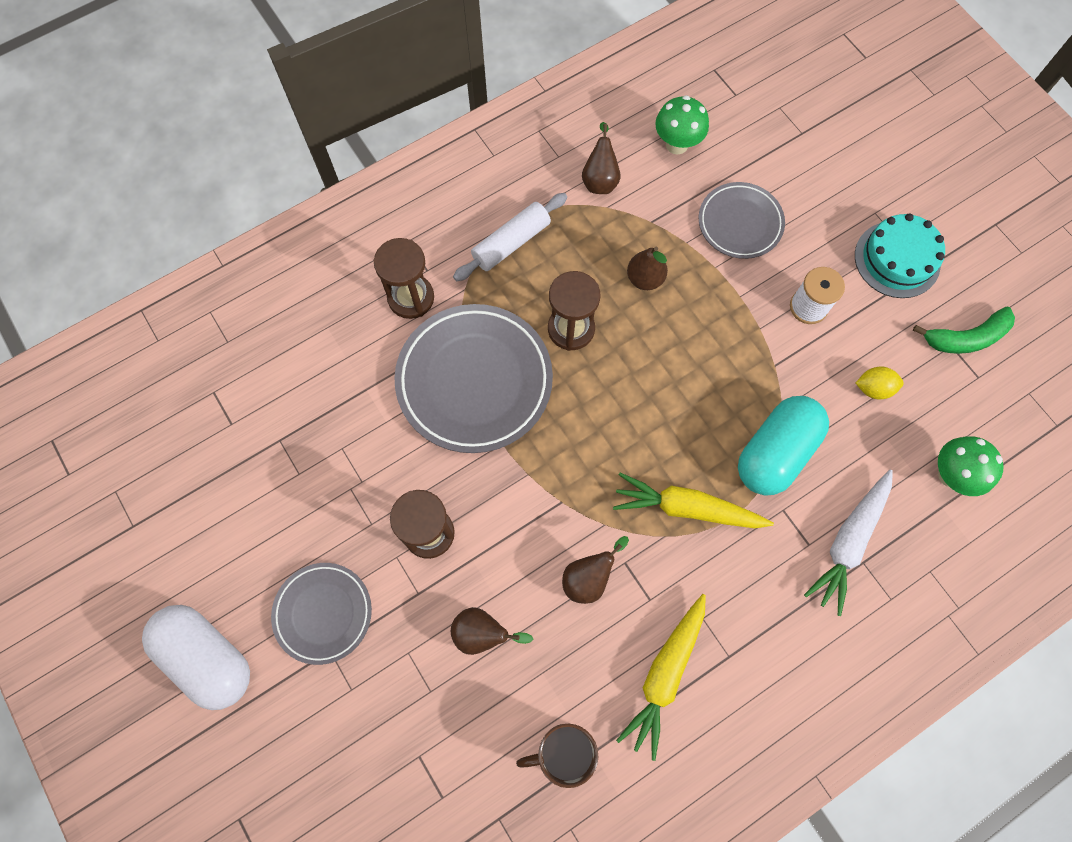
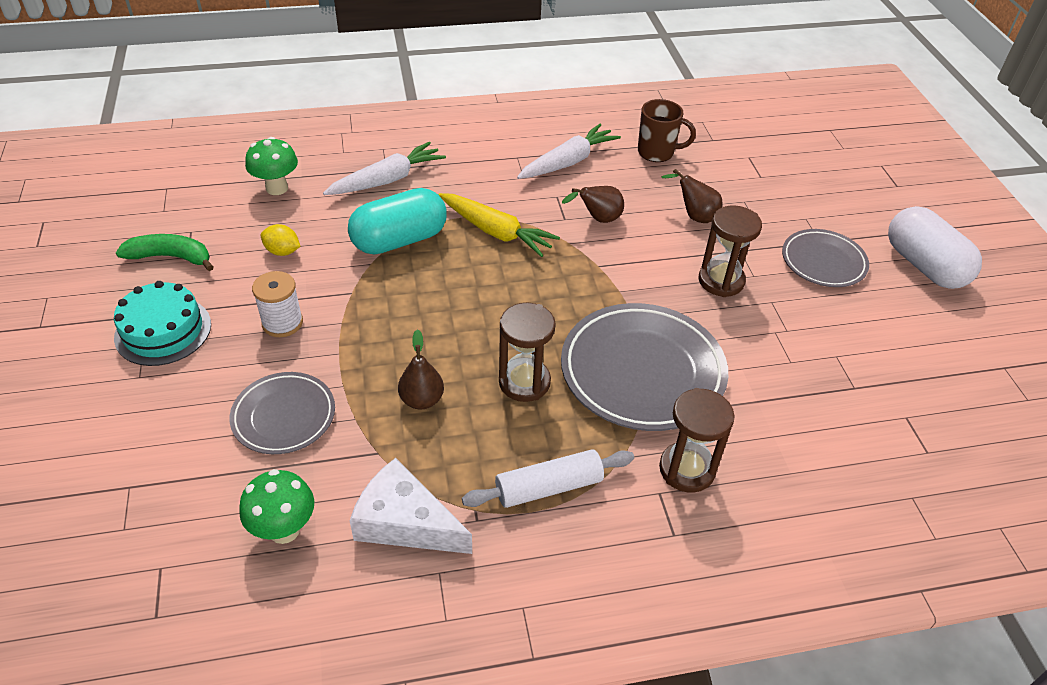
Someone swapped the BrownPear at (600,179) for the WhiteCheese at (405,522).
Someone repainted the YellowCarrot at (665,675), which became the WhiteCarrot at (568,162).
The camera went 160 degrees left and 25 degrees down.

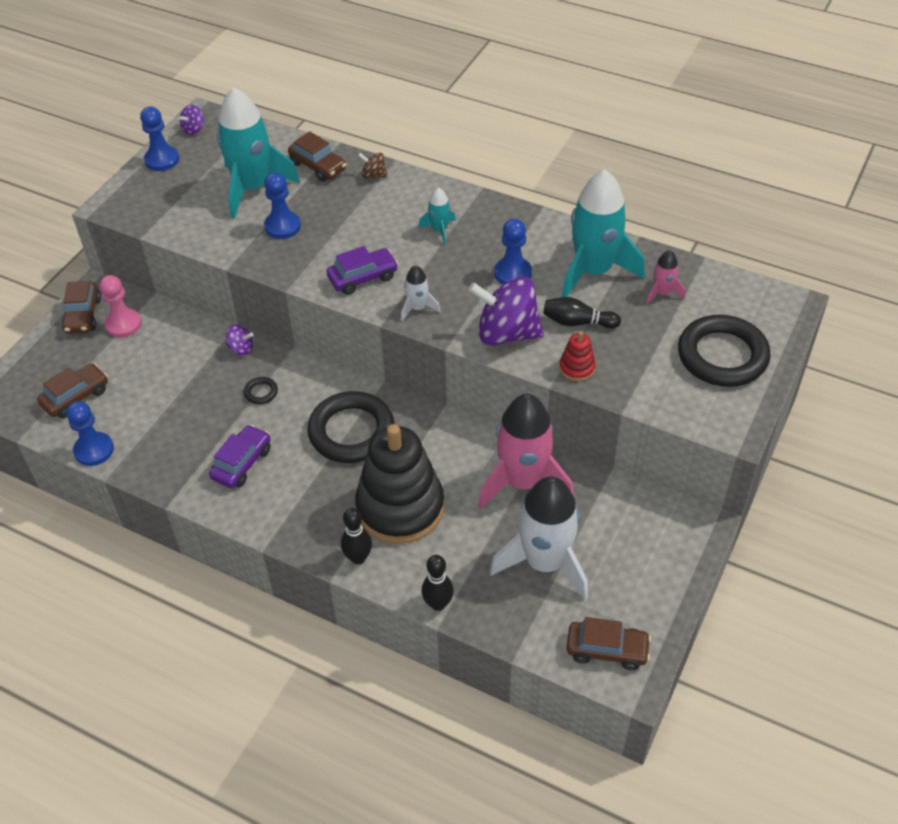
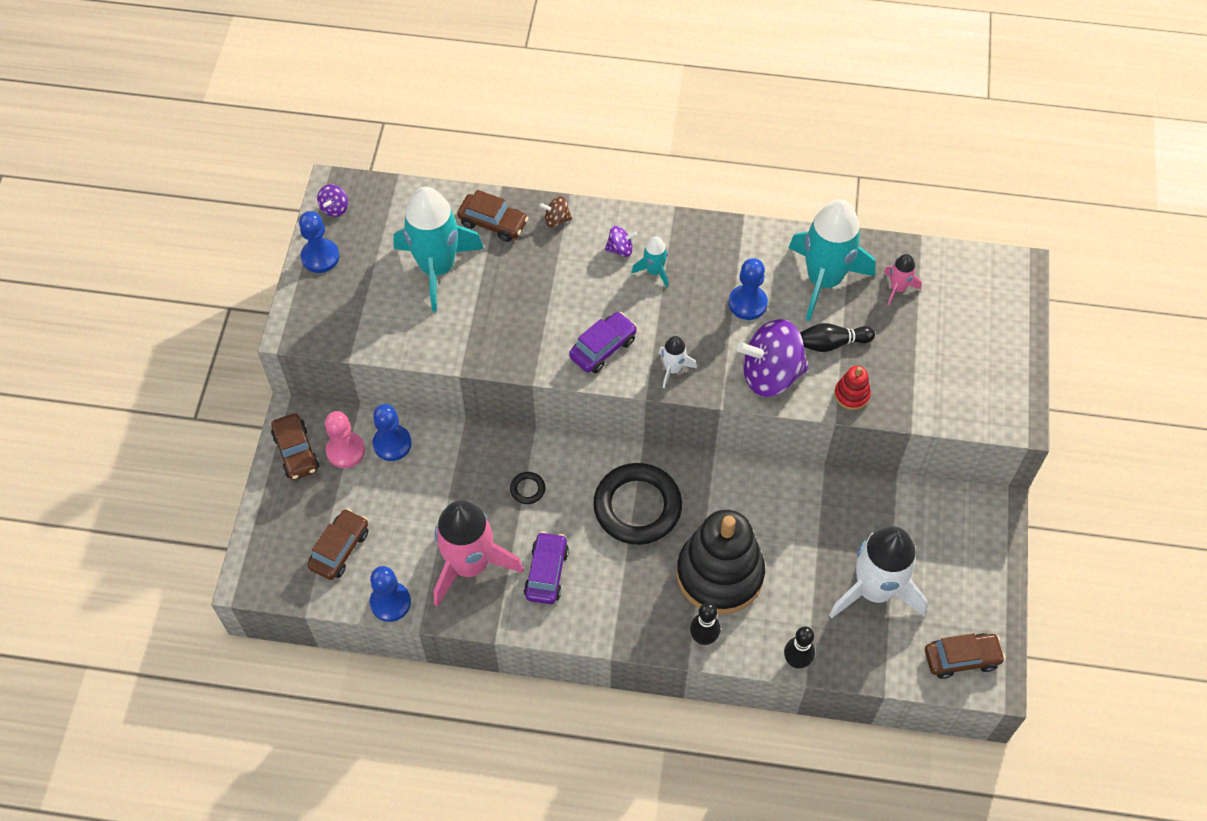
Someone took away the BlackRing at (722,356).
Someone carried the PurpleSpinningTop from (241,348) to (620,249).
Someone carried the BluePawn from (282,226) to (392,444).
Someone carried the PinkRocket from (522,481) to (470,565).
The camera went 20 degrees left and 10 degrees up.

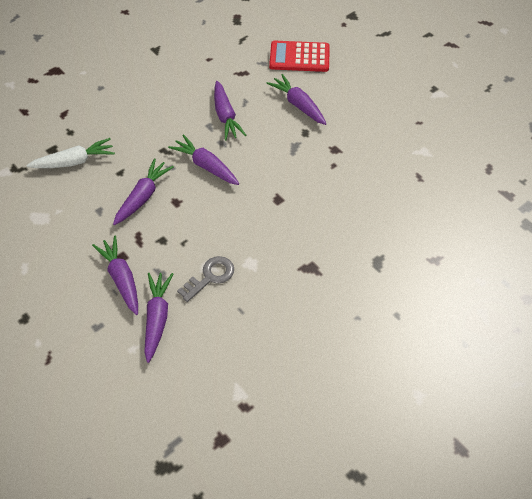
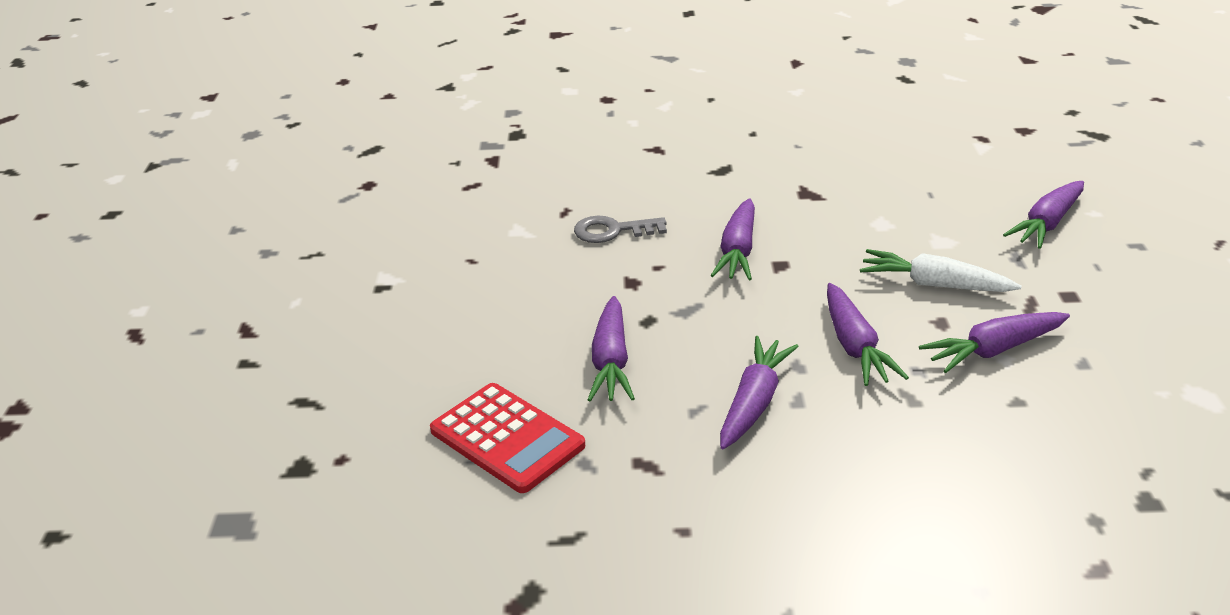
Someone carried the WhiteCarrot from (74,161) to (934,284).
Someone carried the PurpleCarrot from (121,278) to (737,251).
Someone carried the GreyKey from (210,277) to (613,231).
The camera went 140 degrees left and 20 degrees down.

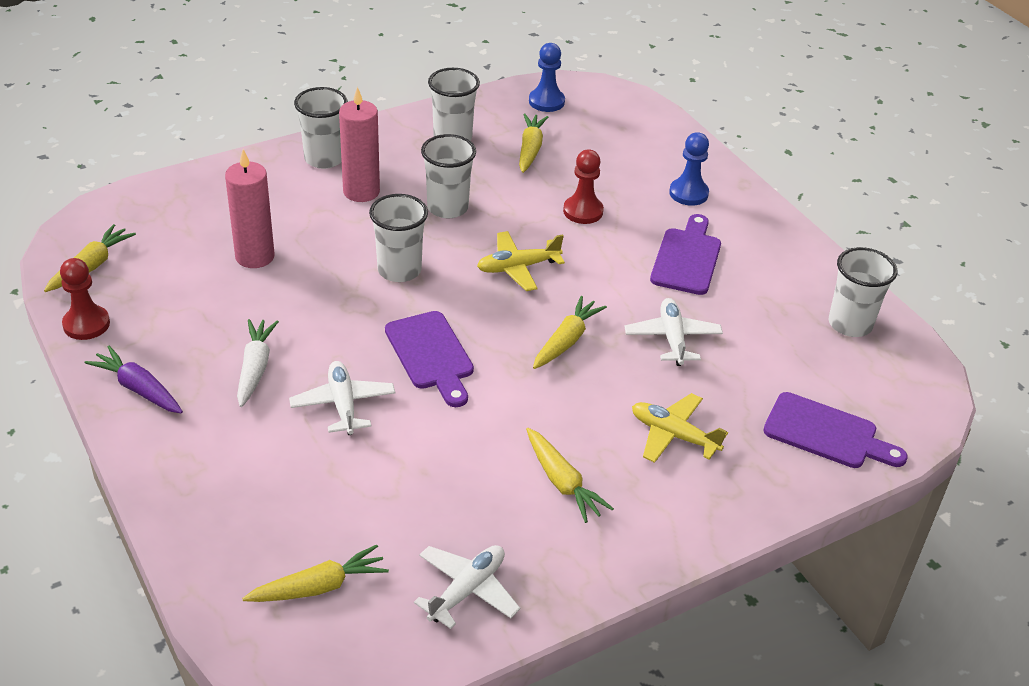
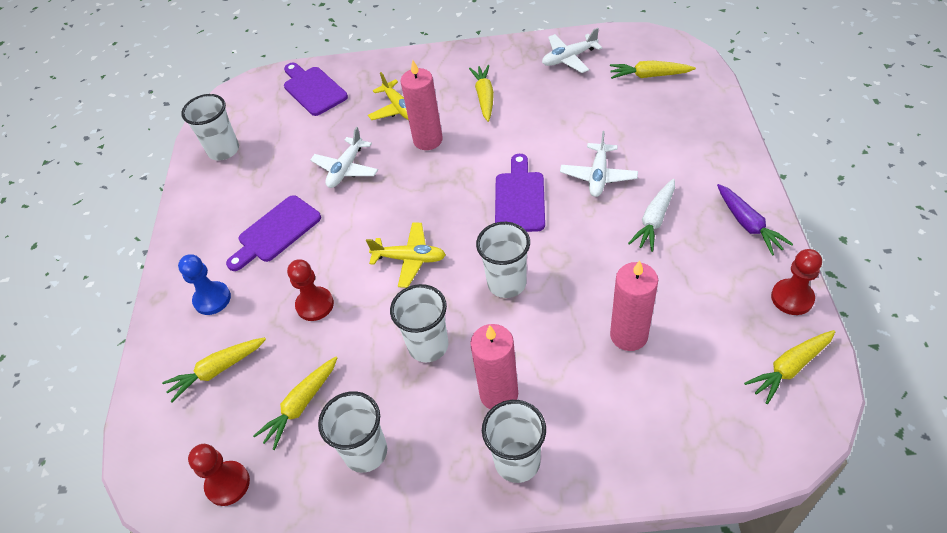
Someone put down the PinkCandle at (428,140).
Someone carried the YellowCarrot from (566,341) to (217,370).
Someone repainted the BluePawn at (546,101), which became the RedPawn at (228,484).
The camera went 145 degrees left and 10 degrees up.

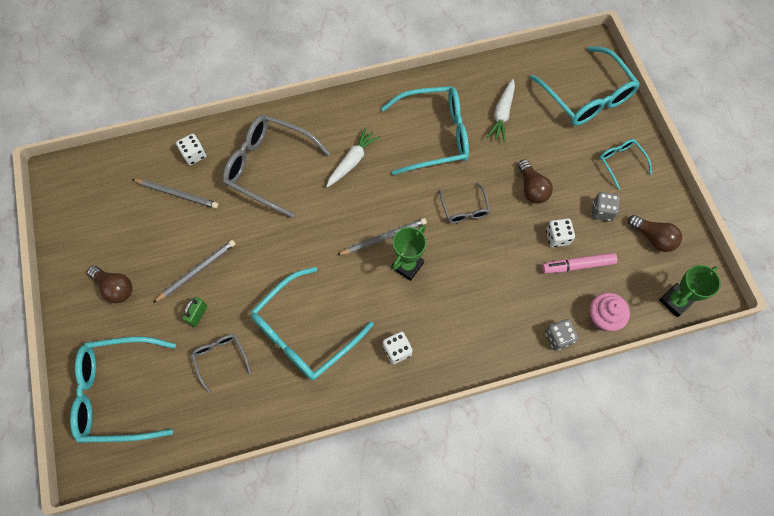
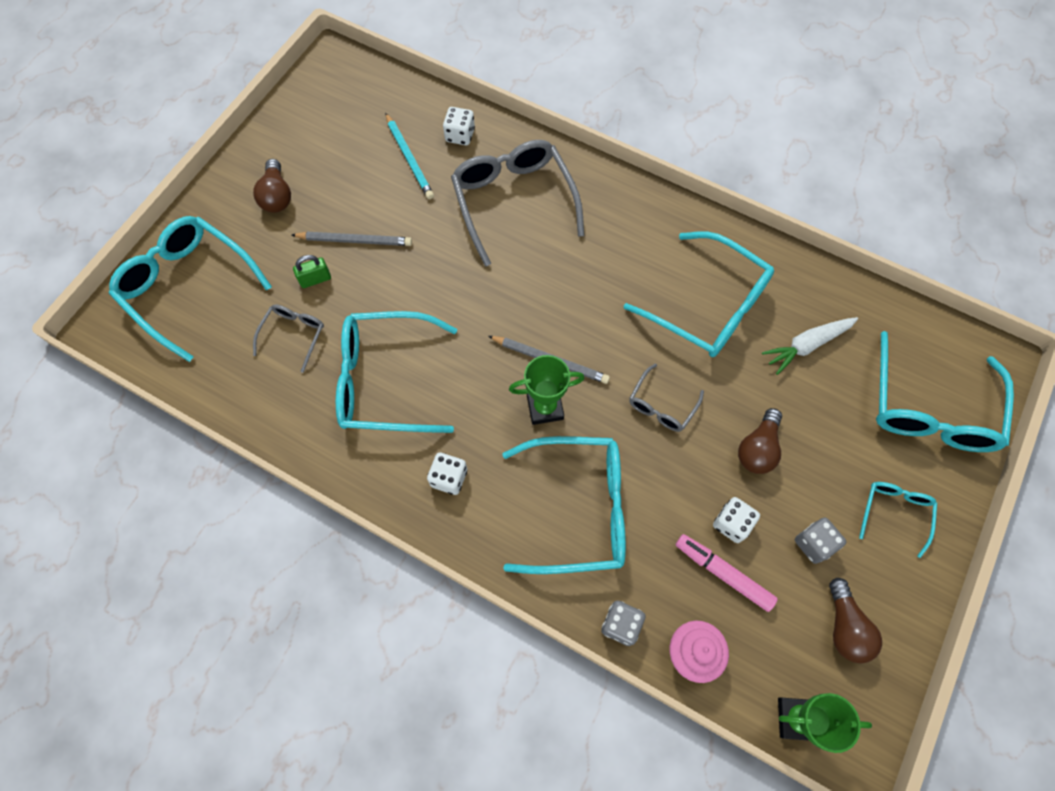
Someone took away the WhiteCarrot at (352,161).
Someone put down the TurquoiseGlasses at (578,509).
Someone repainted the GreyPencil at (177,194), which became the TurquoisePencil at (409,158).
The camera went 45 degrees right and 0 degrees up.

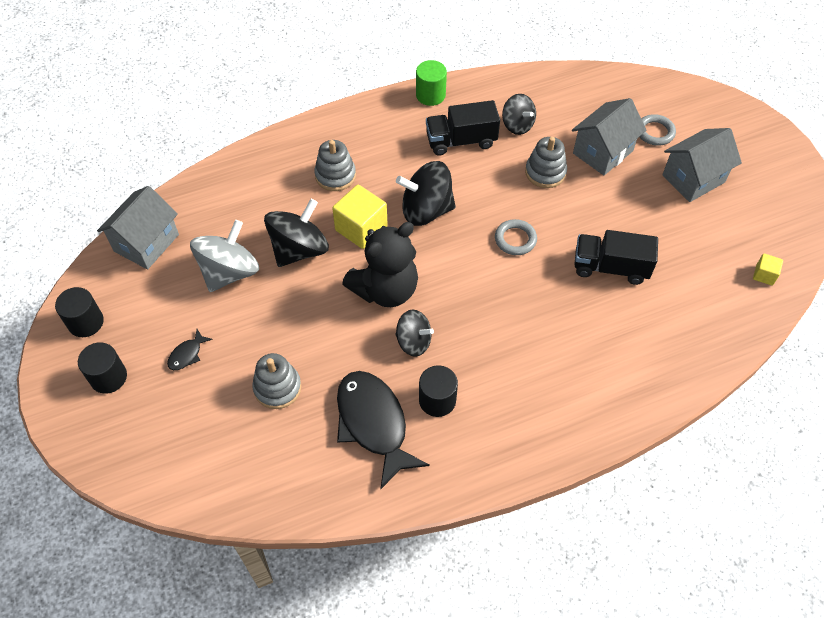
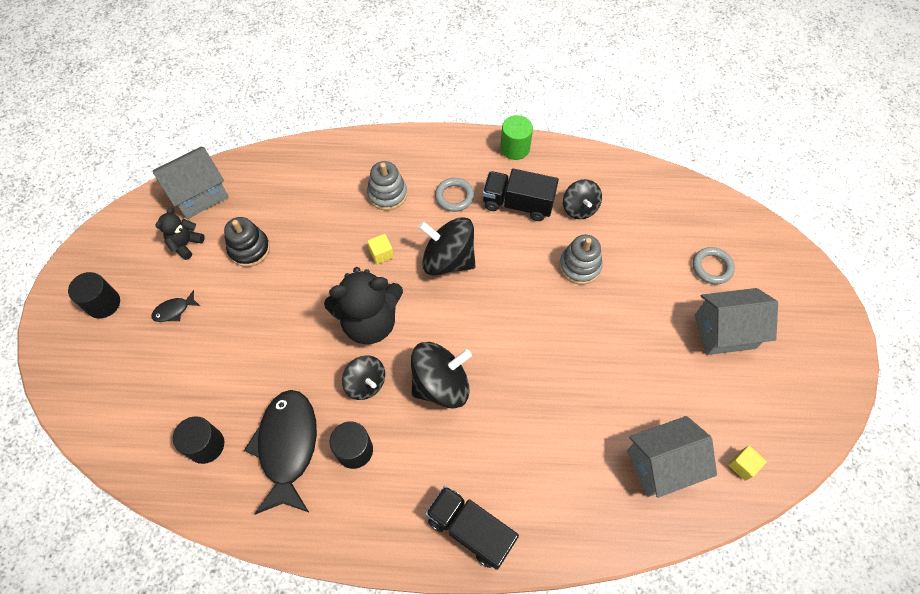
Someone took away the GreyStackingToy at (277,388).
Someone put down the BlackTeddyBear at (186,244).
Someone carried the BlackCylinder from (86,322) to (206,445).
Someone carried the BlackSpinningTop from (299,249) to (441,384).
Someone carried the GreyRing from (515,239) to (454,196).
Someone carried the GreyHouse from (603,152) to (661,464).
Someone carried the BlackTruck from (610,267) to (470,530).
Someone swapped the GreySpinningTop at (229,272) for the BlackStackingToy at (249,249).
Someone scaled the YellowCube at (361,228) by 0.51.
The camera went 25 degrees right and 5 degrees up.

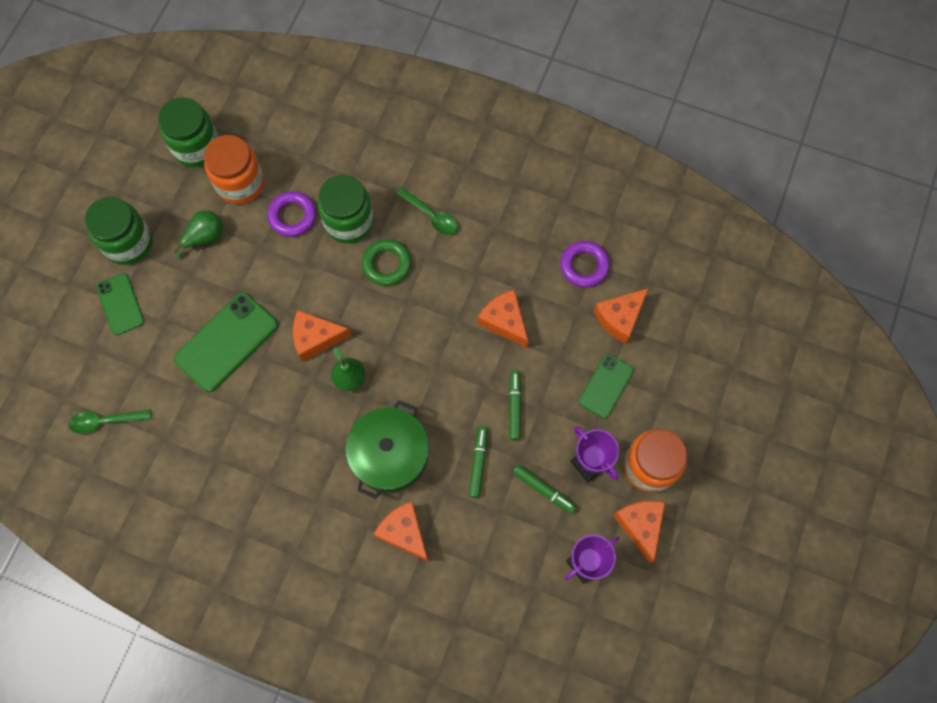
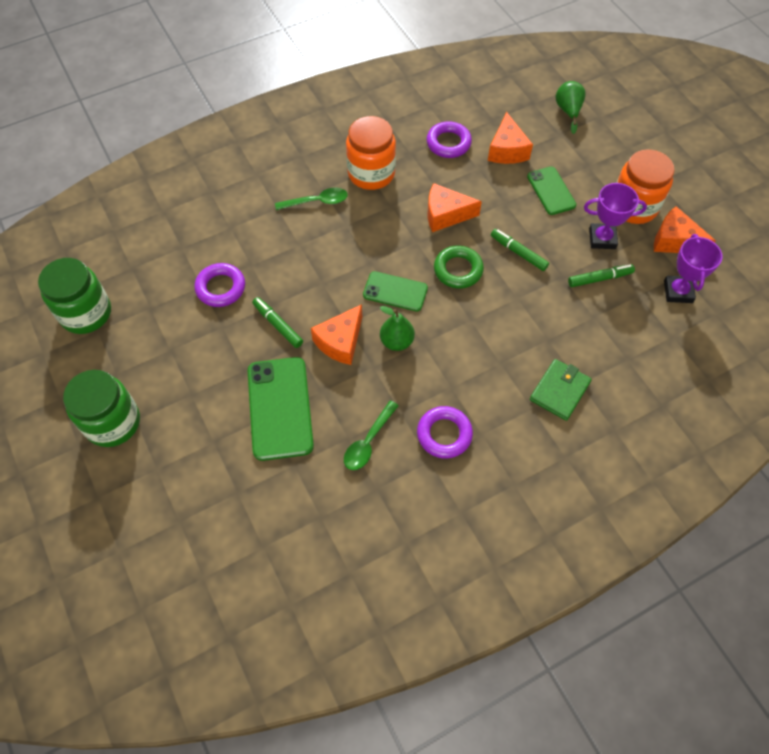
Someone took away the GreenJar at (349,222).
Someone took away the GreenPot at (390,455).
Someone put down the PurpleRing at (444,434).
Someone carried the GreenSpoon from (105,421) to (368,441).
Someone carried the GreenPhone from (120,304) to (395,291).
Someone carried the GreenPear from (205,237) to (568,111).
Someone carried the OrangeJar from (240,183) to (371,173).
Someone carried the GreenRing from (387,264) to (458,270).
Someone carried the GreenMarker from (478,463) to (278,325).
Someone swapped the OrangeCheese at (404,532) for the GreenWallet at (559,391).
The camera went 50 degrees left and 10 degrees down.

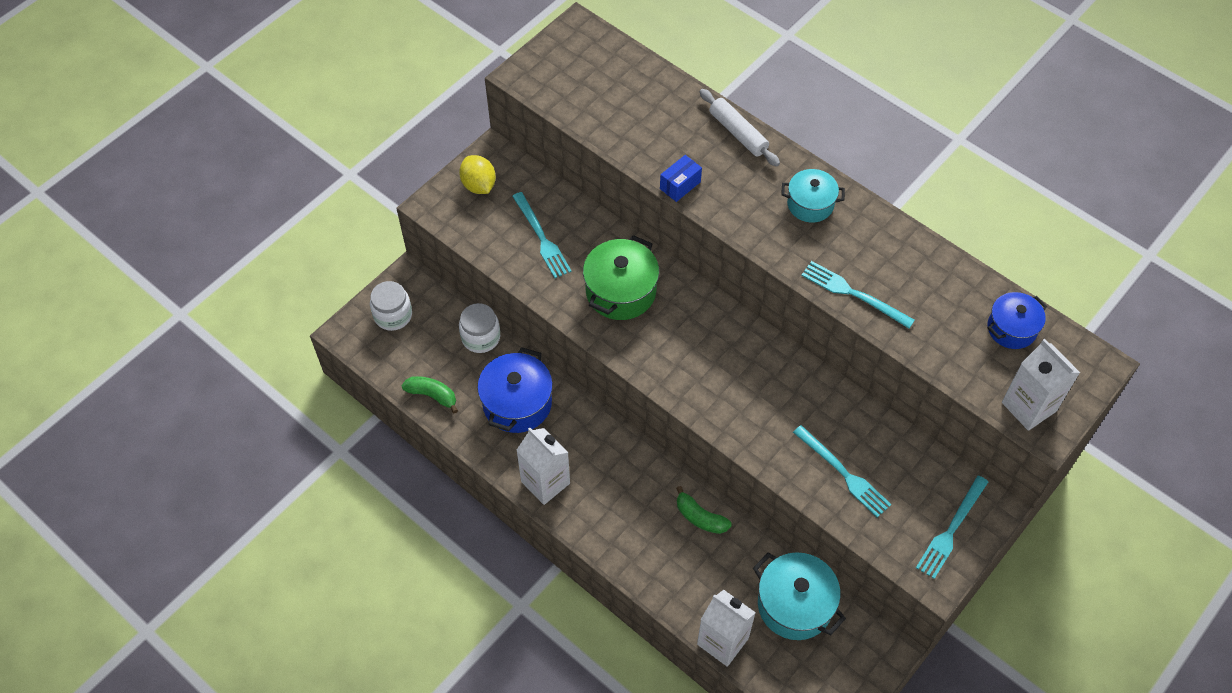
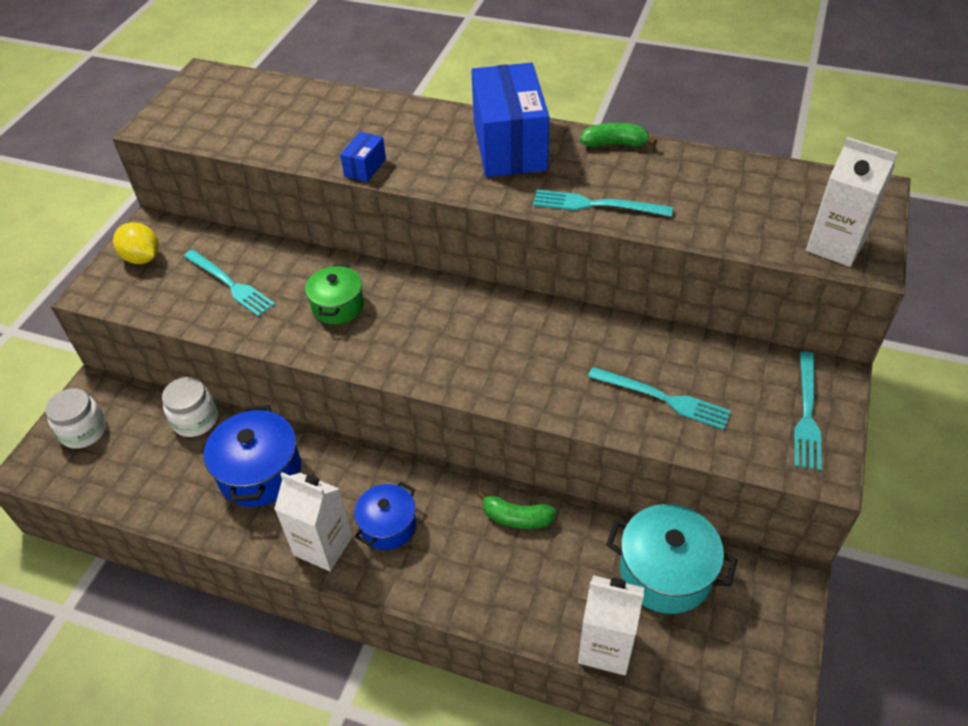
Someone took away the WhiteRollingPin at (738,133).
Someone carried the GreenBanana from (432,395) to (614,144).
Someone carried the BluePot from (1011,328) to (388,526).
Someone swapped the TurquoisePot at (810,204) for the BlueBox at (509,146).
Someone scaled the GreenPot at (621,291) by 0.64.
The camera went 20 degrees left and 10 degrees down.

